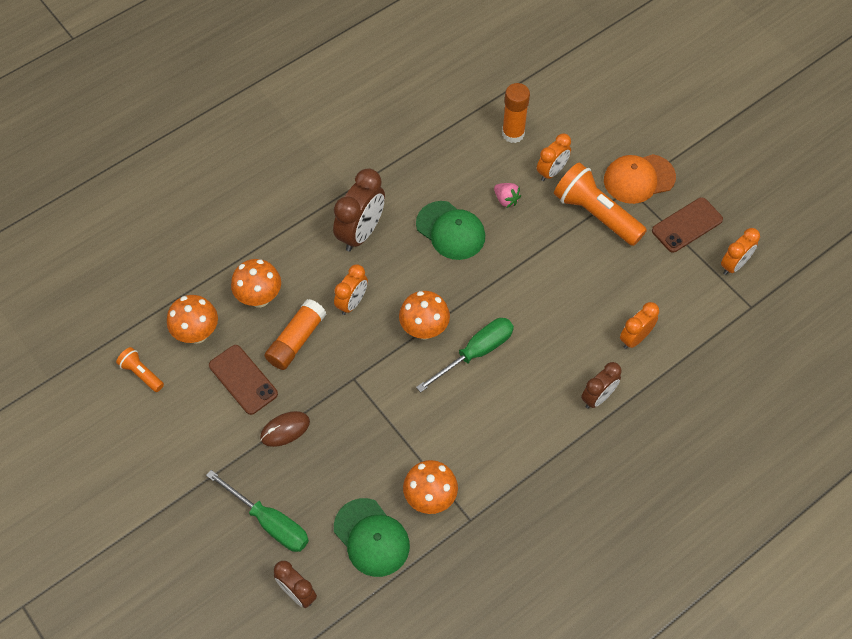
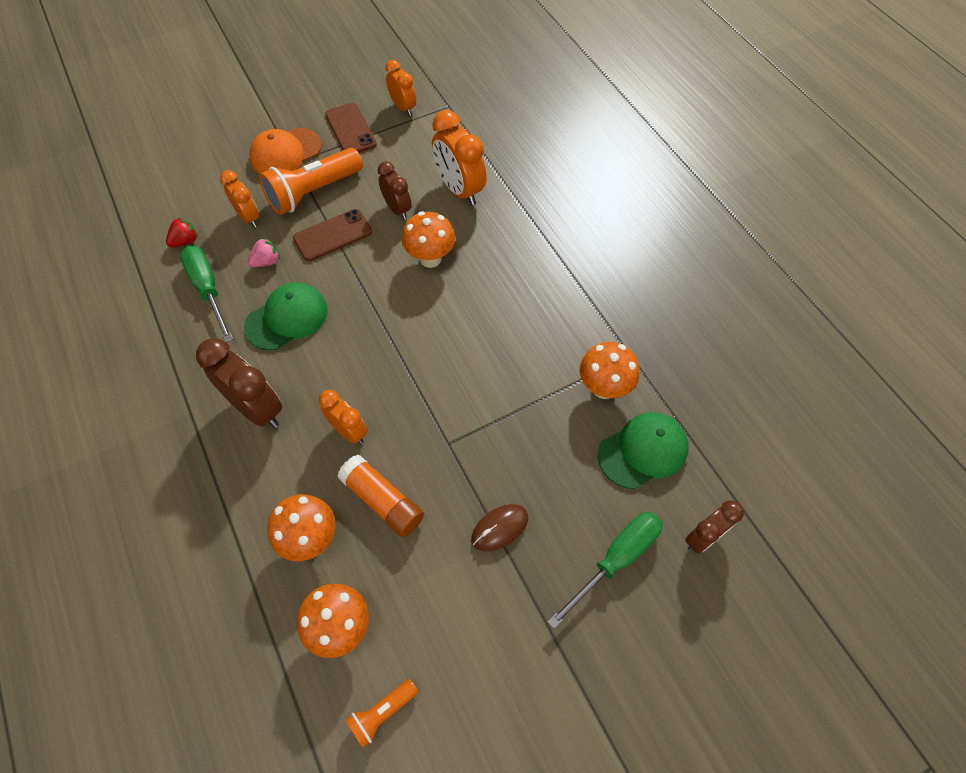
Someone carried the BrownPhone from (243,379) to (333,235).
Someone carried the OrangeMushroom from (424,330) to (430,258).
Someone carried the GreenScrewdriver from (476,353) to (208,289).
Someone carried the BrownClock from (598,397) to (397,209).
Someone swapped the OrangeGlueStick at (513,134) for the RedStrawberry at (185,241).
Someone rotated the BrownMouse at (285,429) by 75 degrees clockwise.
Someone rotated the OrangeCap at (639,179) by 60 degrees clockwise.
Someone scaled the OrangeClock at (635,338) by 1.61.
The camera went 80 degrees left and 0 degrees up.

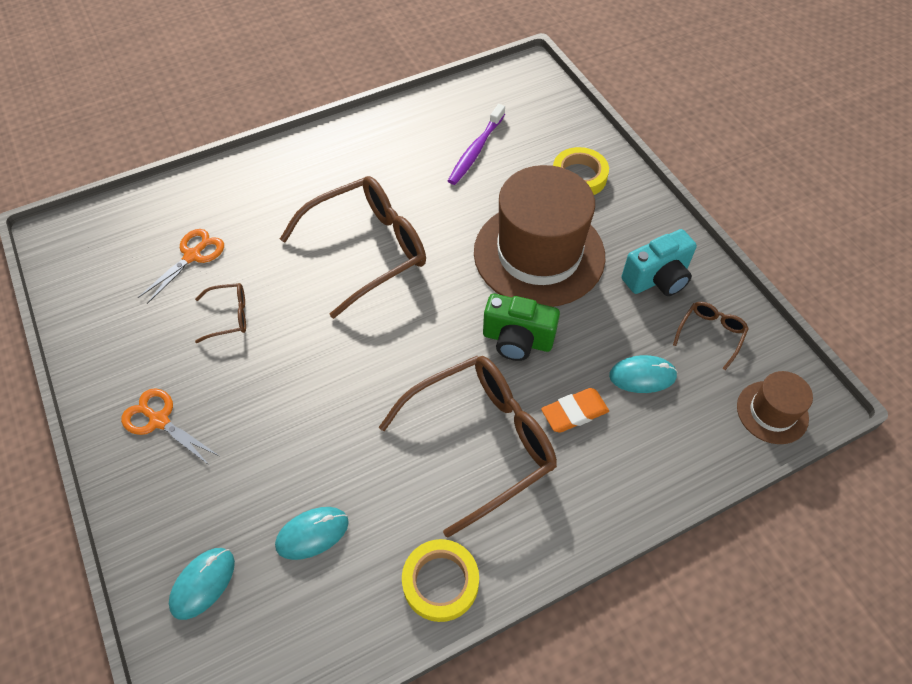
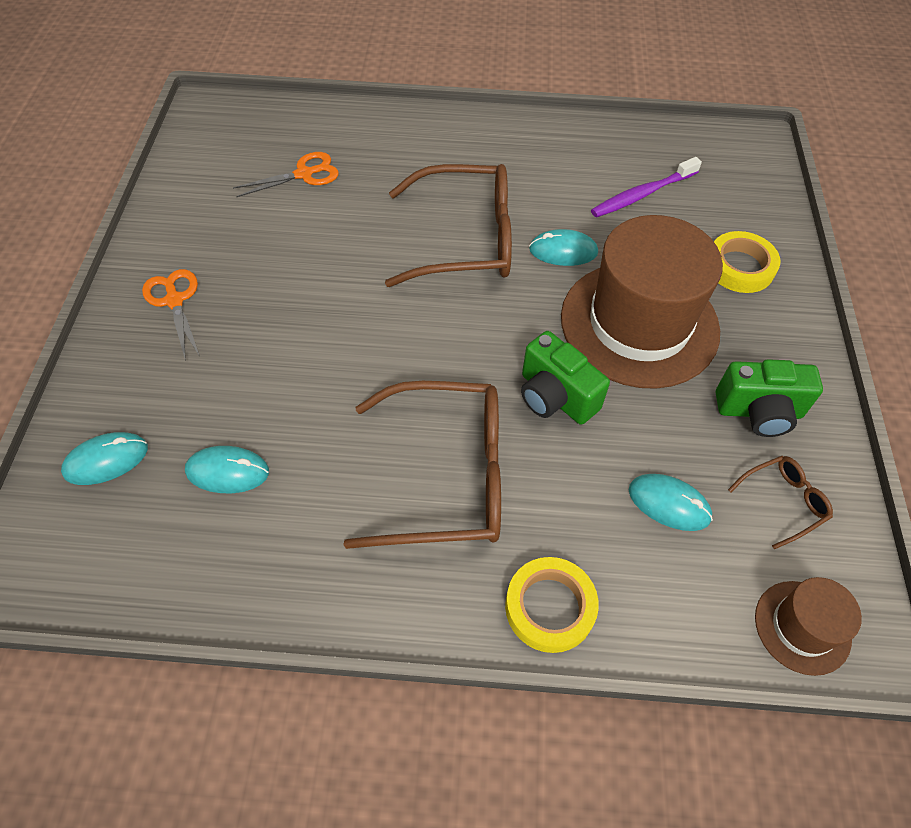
Someone took away the BrownGlasses at (229,316).
Someone took away the OrangeEraser at (574,412).
Someone put down the TurquoiseMouse at (563,251).
Someone carried the YellowTape from (440,582) to (550,607).
Someone repainted the TurquoiseCamera at (657,278), which became the GreenCamera at (759,412).
The camera went 30 degrees right and 0 degrees up.

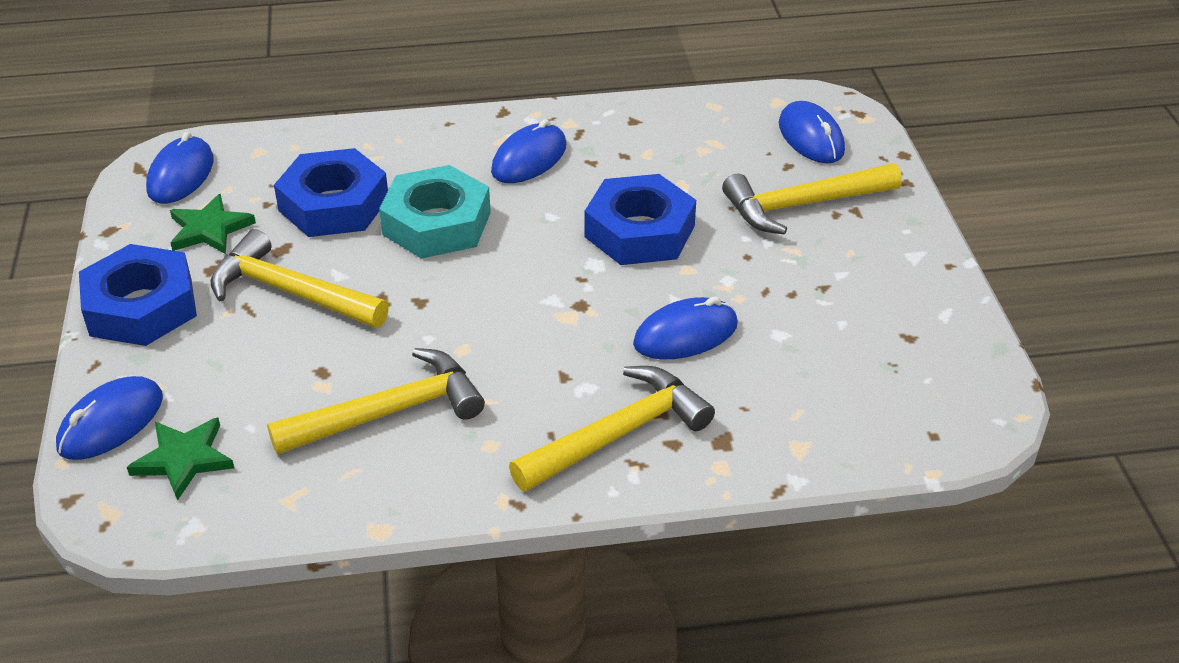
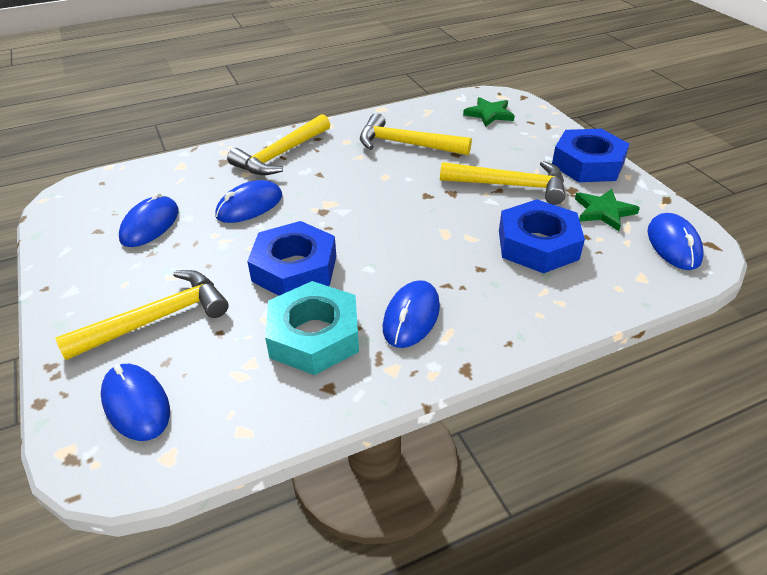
Someone carried the BlueMouse from (111,423) to (150,225).
Someone carried the TurquoiseNut from (437,223) to (314,336).
Someone rotated the YellowHammer at (390,412) by 60 degrees clockwise.
The camera went 165 degrees right and 0 degrees up.

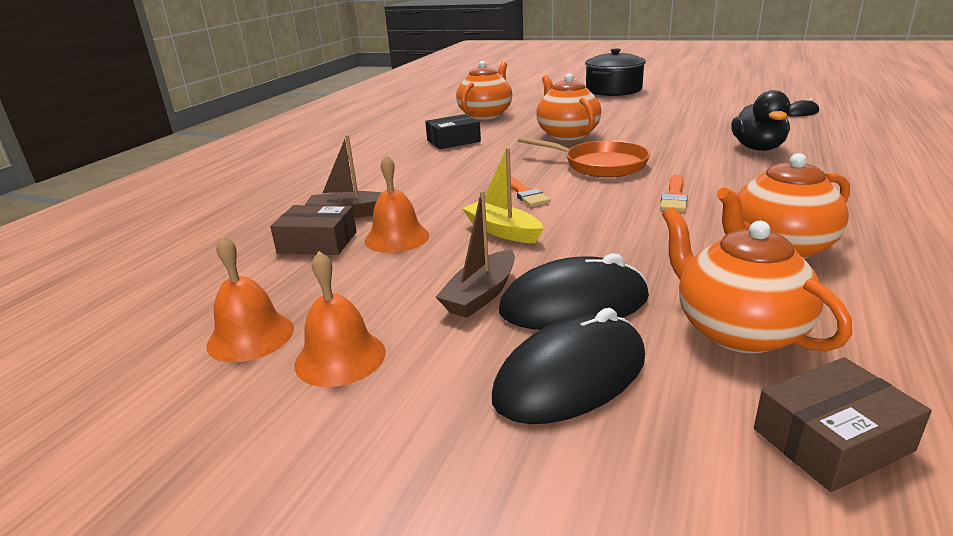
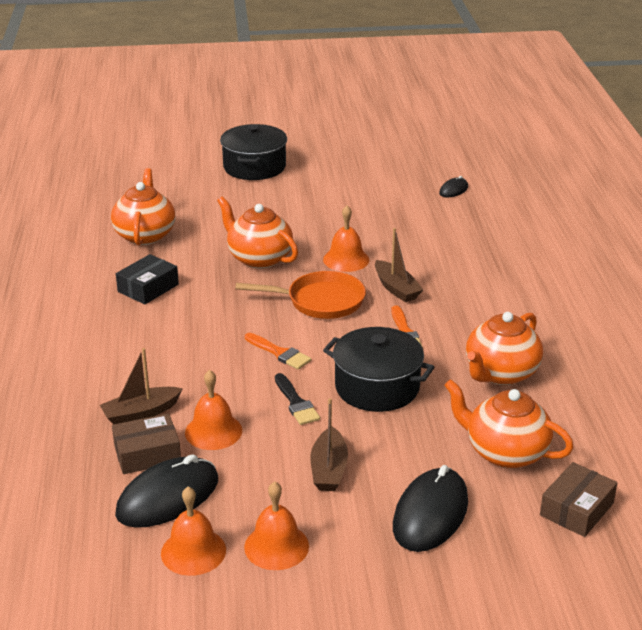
Someone took away the BlackDuck at (758,148).
Someone put down the OrangeBell at (346,259).
Someone put down the BlackPot at (377,387).
Someone put down the BrownBoat at (396,288).
Someone carried the BlackMouse from (574,304) to (168,497).
Someone swapped the YellowBoat at (503,231) for the BlackBrush at (296,403).
The camera went 30 degrees left and 5 degrees up.

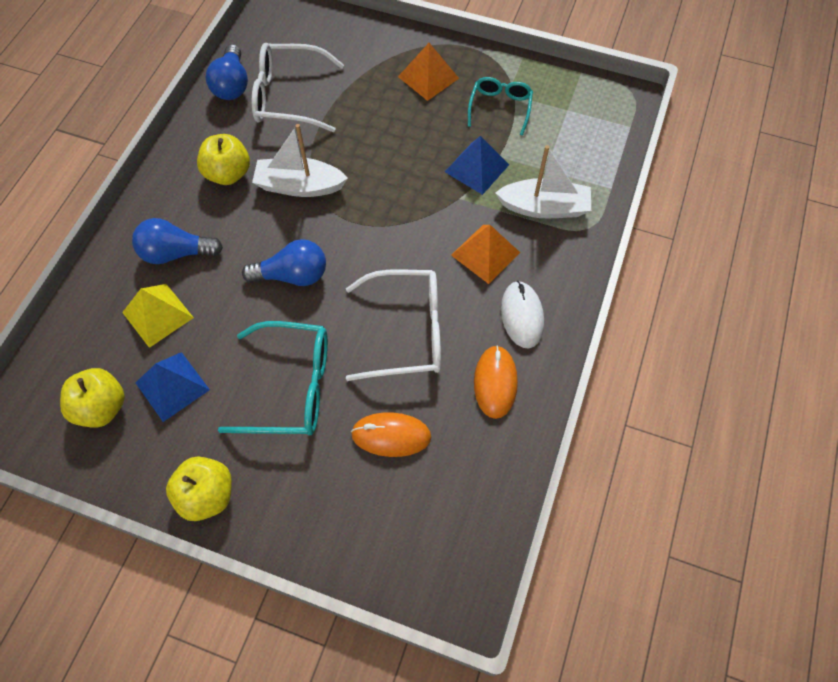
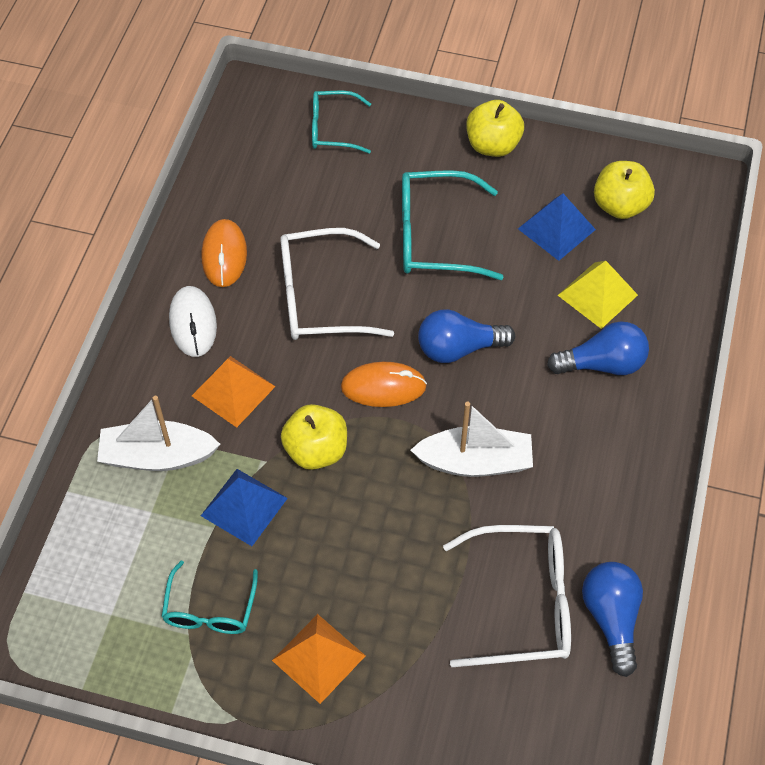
Someone put down the TurquoiseGlasses at (332,129).
Someone carried the YellowApple from (228,174) to (316,450).
Someone carried the OrangeMouse from (391,435) to (383,387).
The camera went 175 degrees right and 5 degrees down.

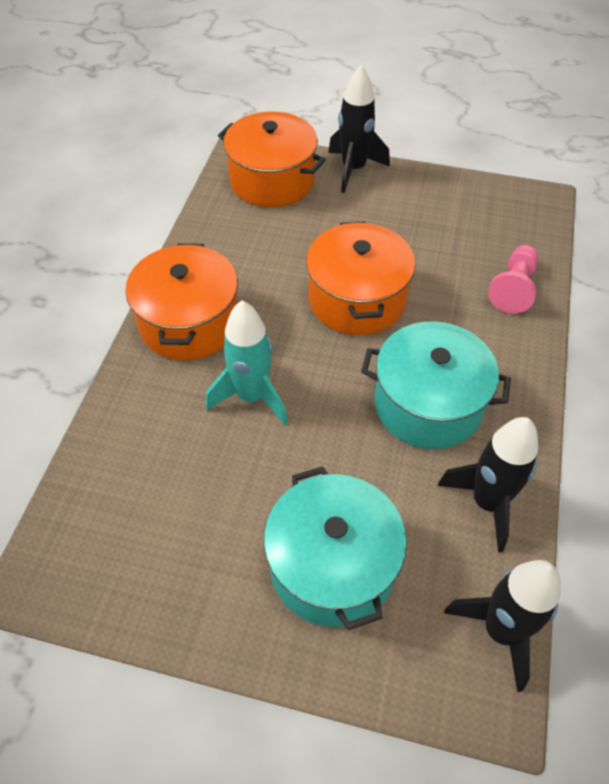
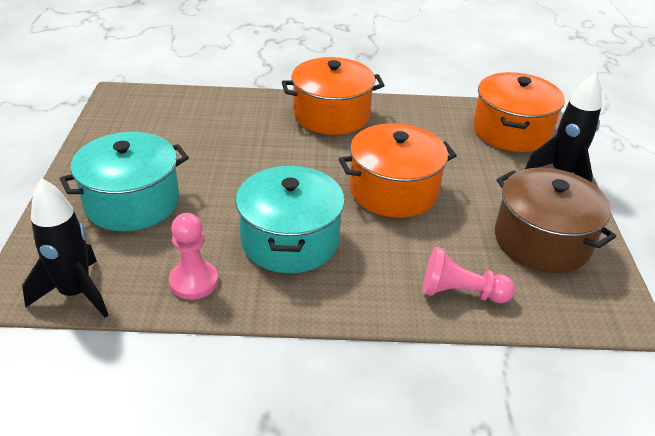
Someone took away the TurquoiseRocket at (252,397).
Someone put down the BrownPot at (542,240).
Someone swapped the BlackRocket at (487,503) for the PinkPawn at (194,281).
The camera went 75 degrees right and 15 degrees down.

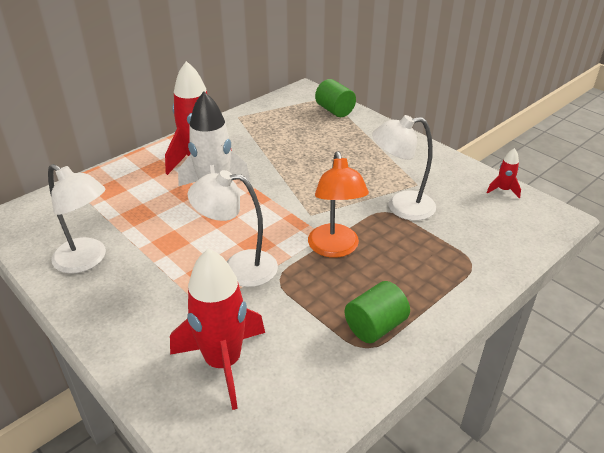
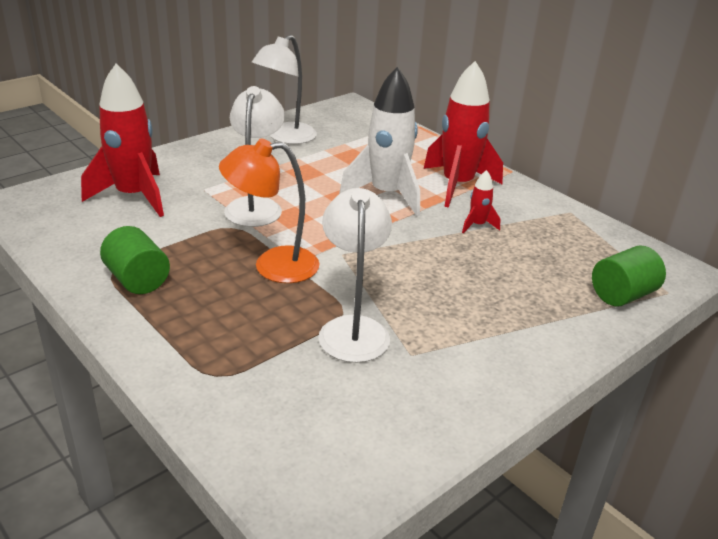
Someone carried the RedRocket from (503,190) to (477,225).
The camera went 90 degrees right and 5 degrees down.

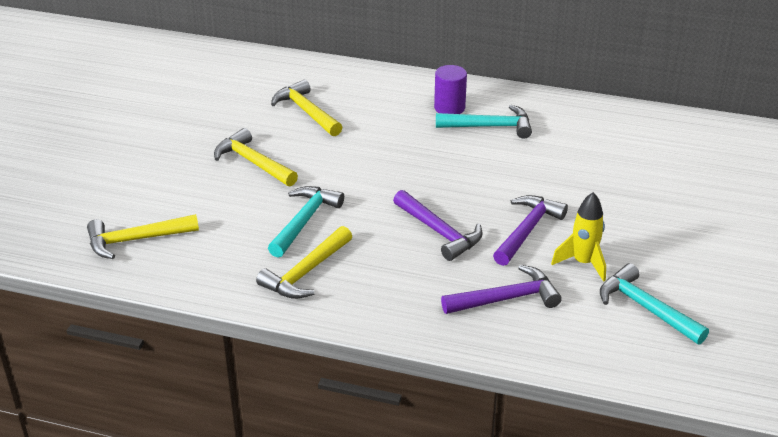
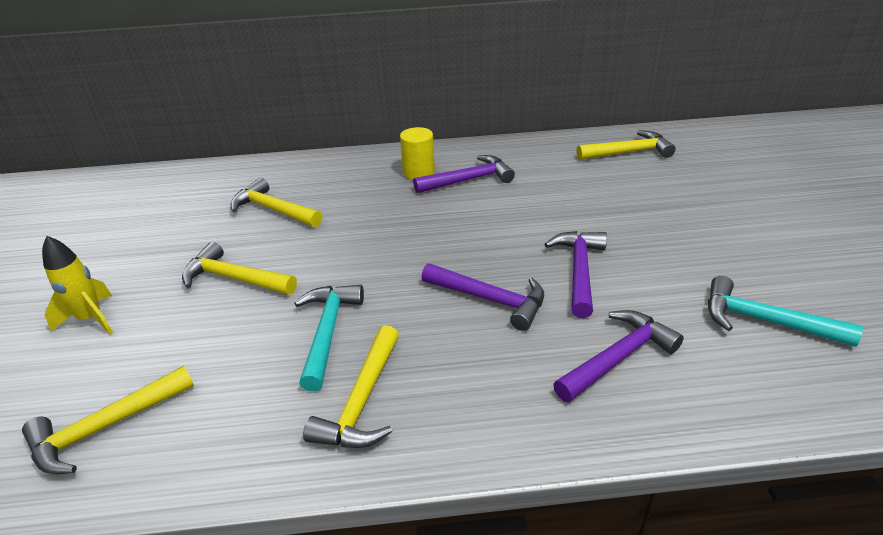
Someone put down the YellowHammer at (628,152).
Someone carried the YellowRocket from (583,263) to (91,319).
Someone repainted the PurpleCylinder at (449,107), which became the YellowCylinder at (419,172).
Someone repainted the TurquoiseHammer at (490,126), which became the PurpleHammer at (468,180).
The camera went 20 degrees left and 0 degrees up.

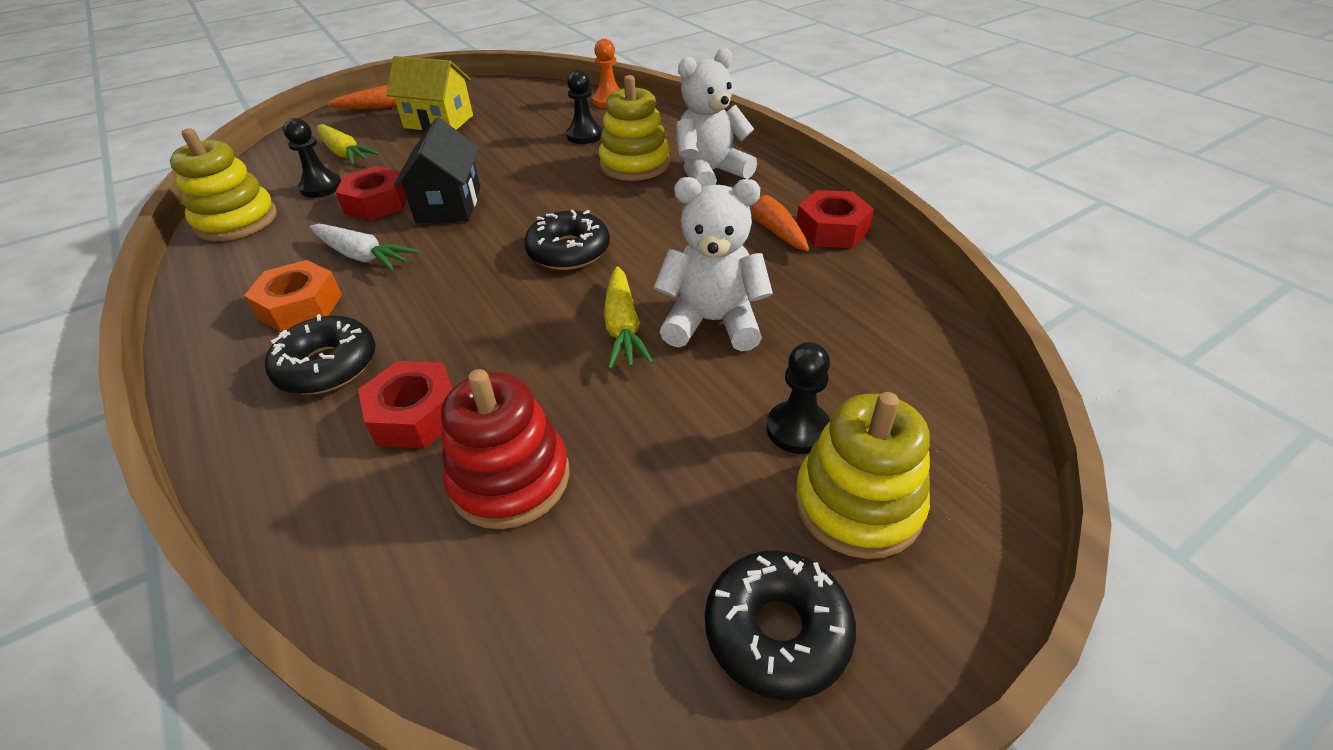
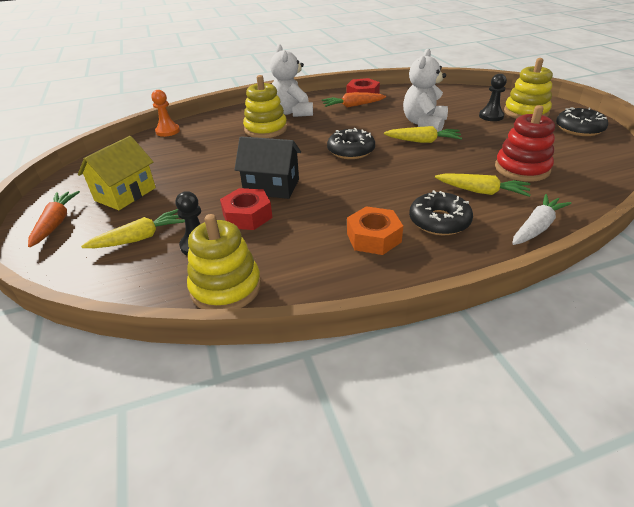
Someone took away the BlackPawn at (584,135).
Someone carried the WhiteCarrot from (362,256) to (537,227).
Someone swapped the RedNut at (415,415) for the YellowCarrot at (482,192).
The camera went 75 degrees left and 5 degrees down.

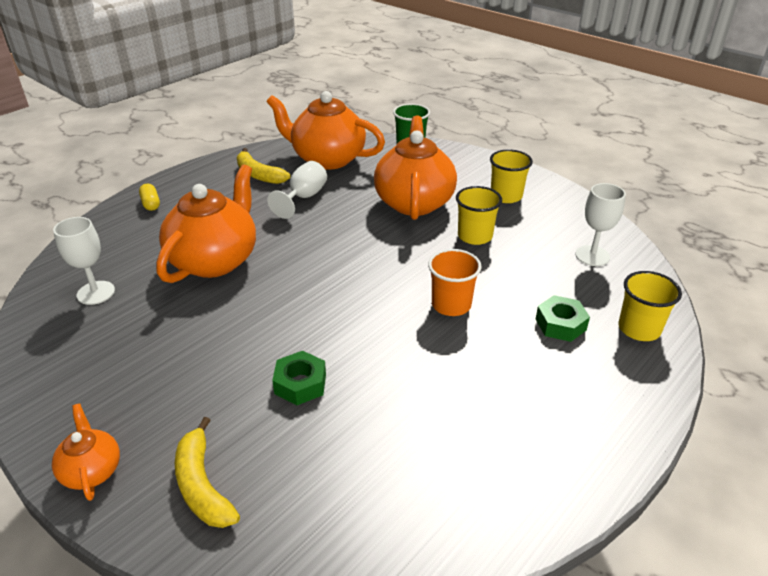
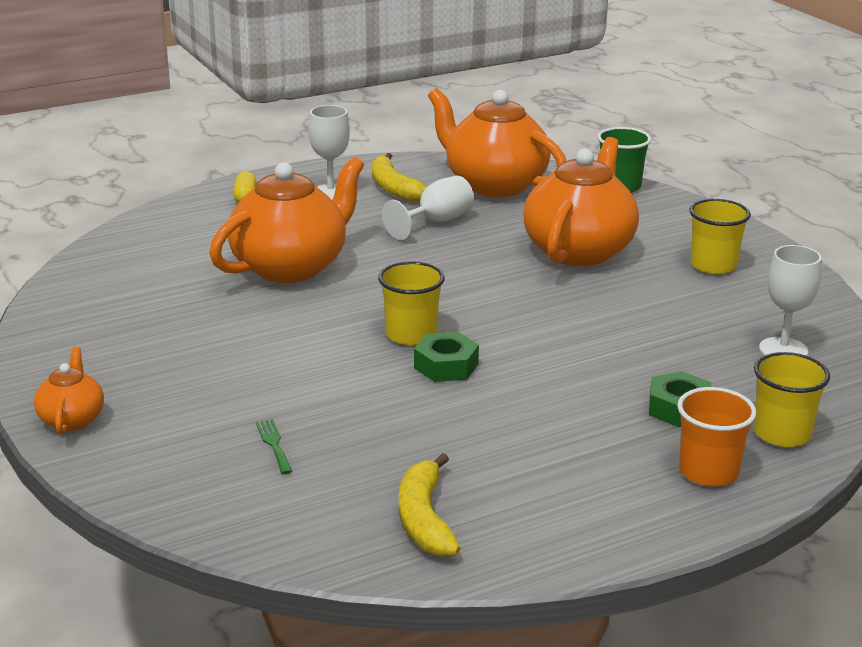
Someone put down the GreenFork at (274,444).
Someone carried the WhiteGoblet from (96,293) to (330,193).
Someone carried the YellowBanana from (202,485) to (424,519).
Someone carried the GreenNut from (300,384) to (446,366).
Someone carried the OrangeCup from (451,305) to (708,472).
Someone carried the YellowCup from (475,236) to (411,334).
The camera went 20 degrees right and 10 degrees down.

